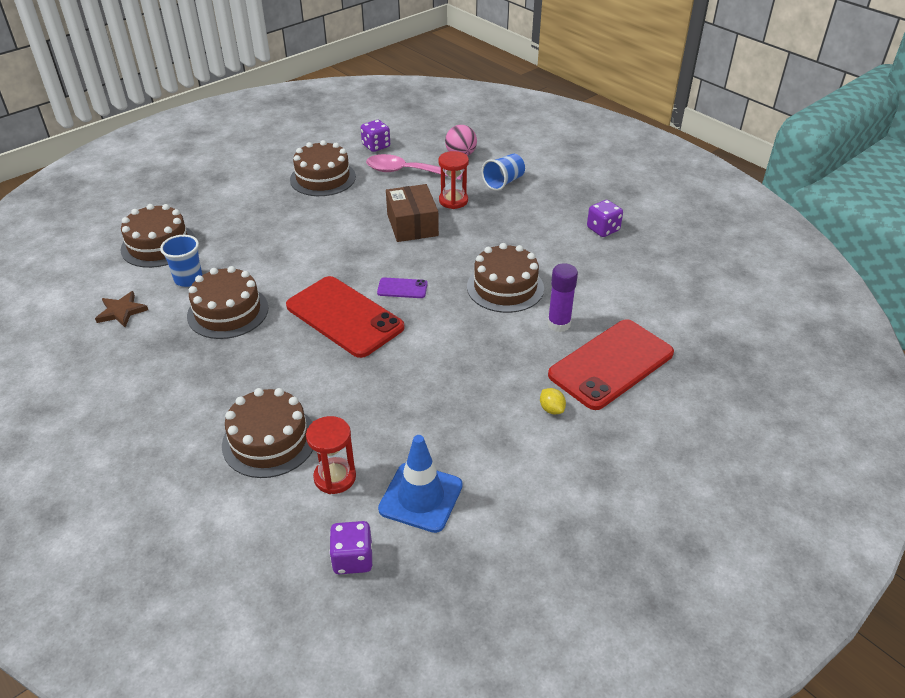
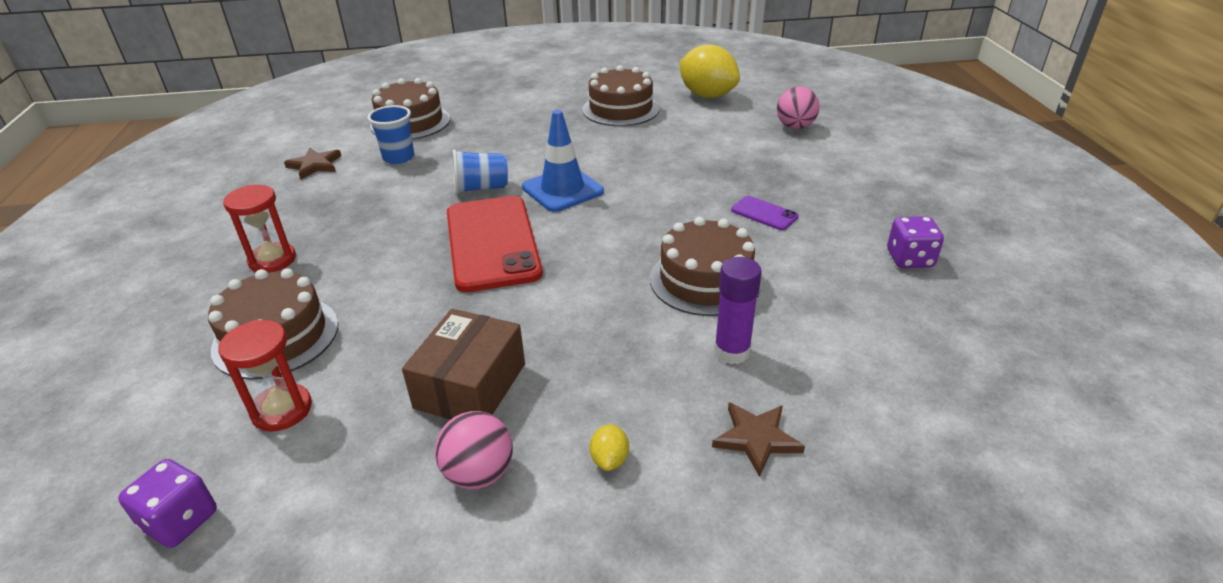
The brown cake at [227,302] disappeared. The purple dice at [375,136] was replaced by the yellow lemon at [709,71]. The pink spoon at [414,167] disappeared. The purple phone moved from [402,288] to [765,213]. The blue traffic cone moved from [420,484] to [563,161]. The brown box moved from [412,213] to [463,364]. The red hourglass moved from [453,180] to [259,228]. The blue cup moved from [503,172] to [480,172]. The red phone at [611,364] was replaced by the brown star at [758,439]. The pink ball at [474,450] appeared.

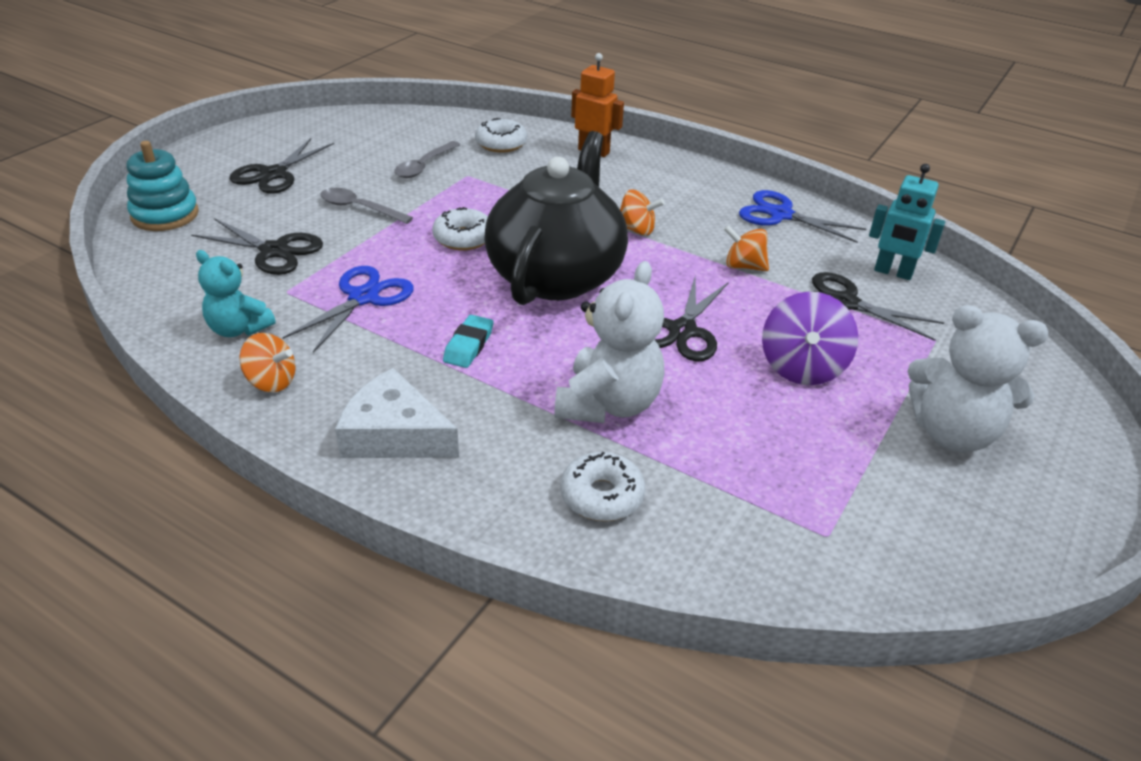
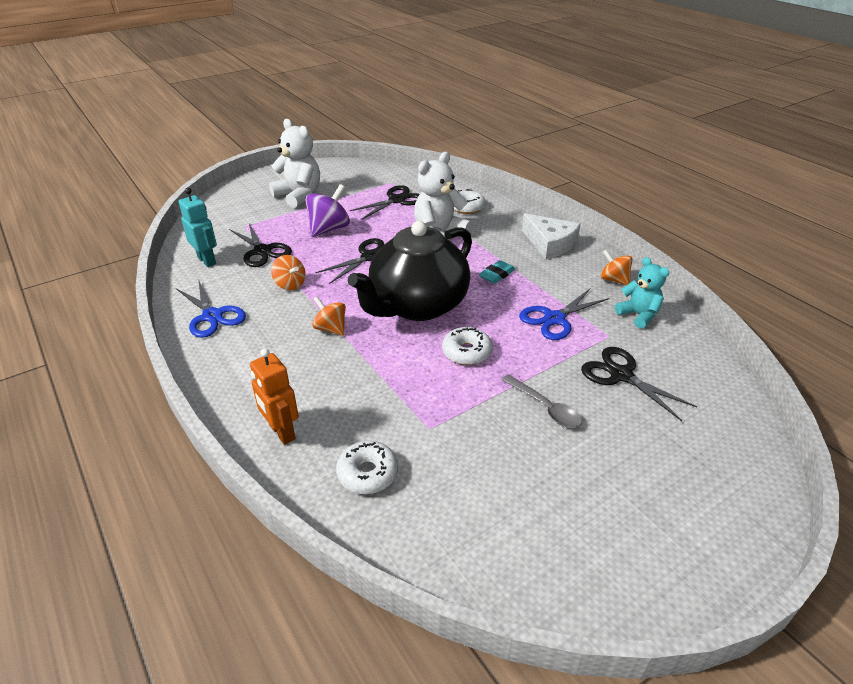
The turquoise stacking toy at [162,186] disappeared. The black scissors moved from [282,166] to [385,202]. The grey spoon at [427,159] disappeared.

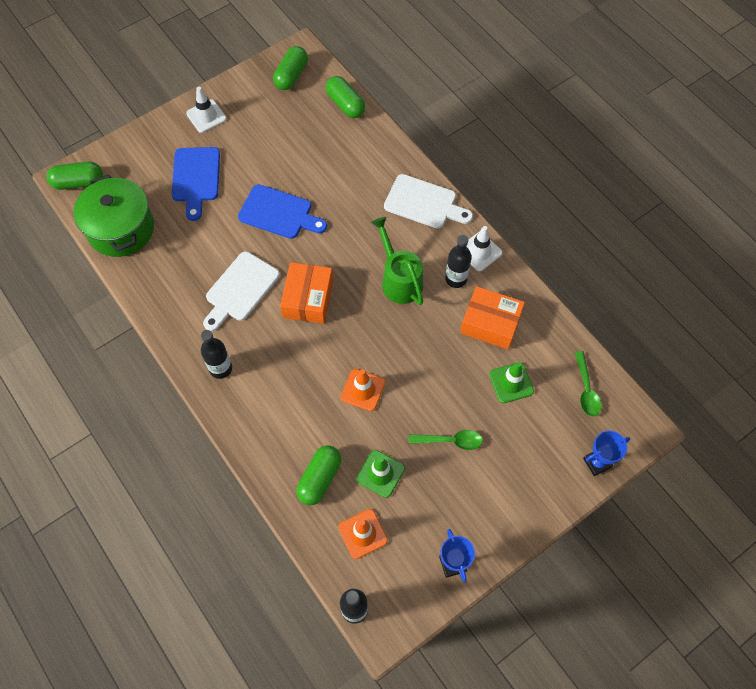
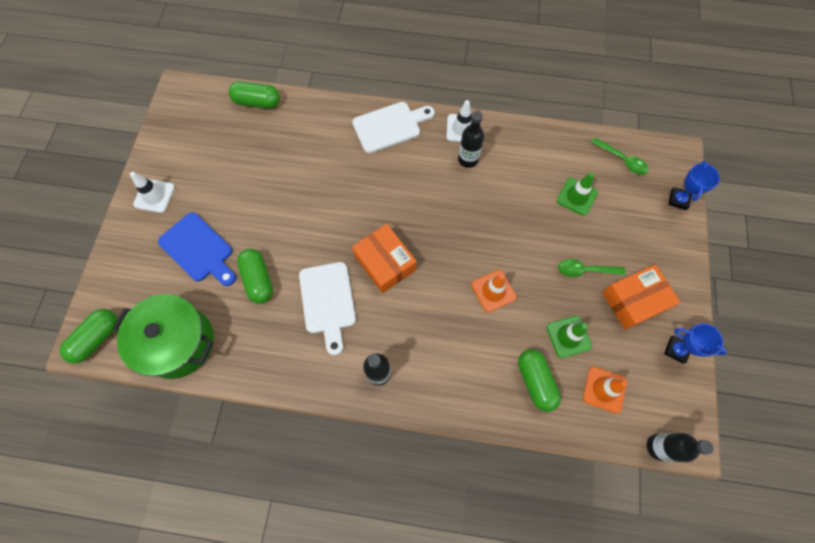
The blue cutting board at [282,211] disappeared. The green capsule moved from [290,68] to [255,276]. The green watering can at [397,261] disappeared. The green spoon at [446,440] turned 135 degrees counterclockwise. The orange box moved from [492,317] to [641,297].

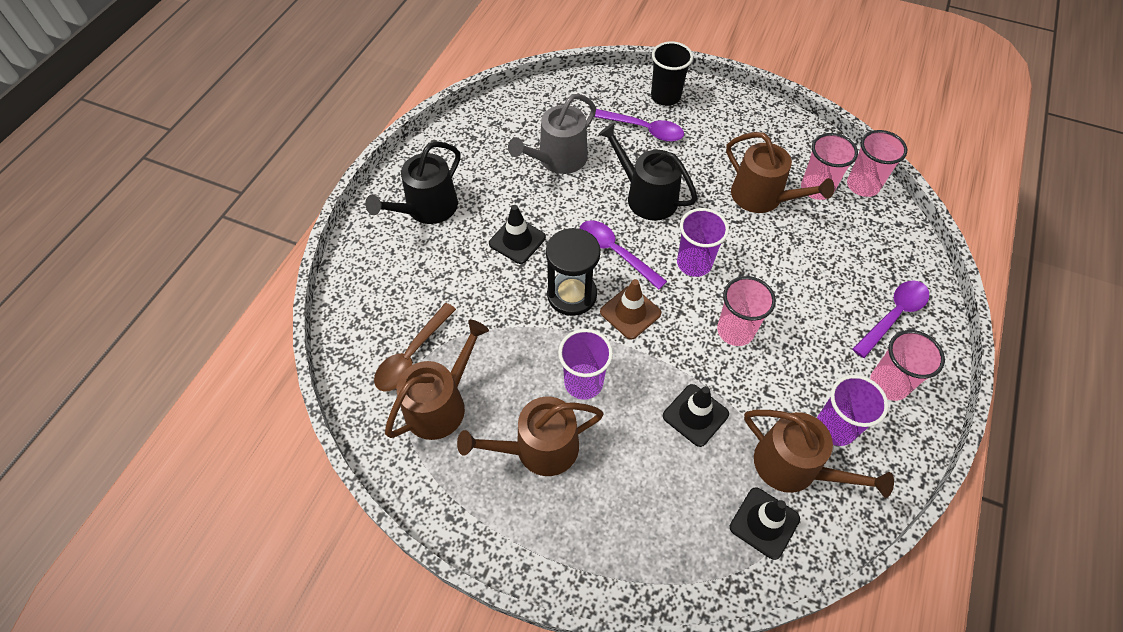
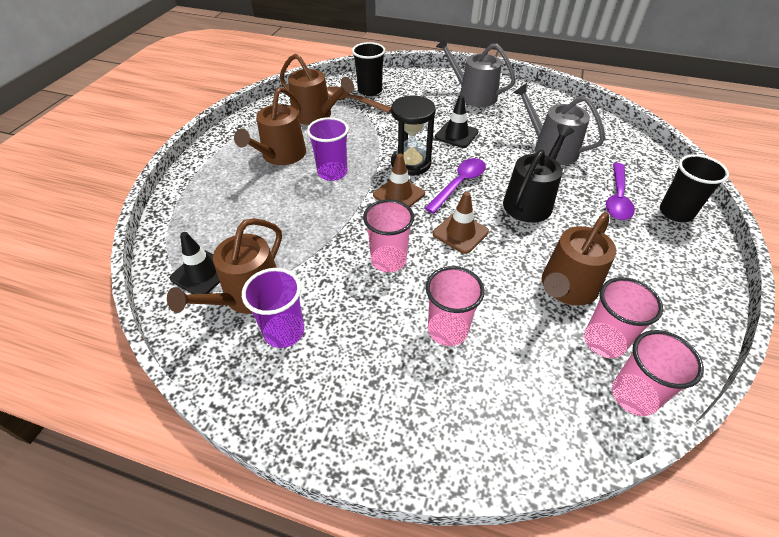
The black watering can at [412,182] became the grey watering can at [476,72]. The brown watering can at [530,436] turned 135 degrees counterclockwise. The black traffic cone at [696,415] disappeared. The purple cup at [703,242] was replaced by the brown traffic cone at [461,222]. The purple spoon at [891,319] disappeared. The pink cup moved from [907,365] to [455,306]. The black cup at [368,69] appeared.

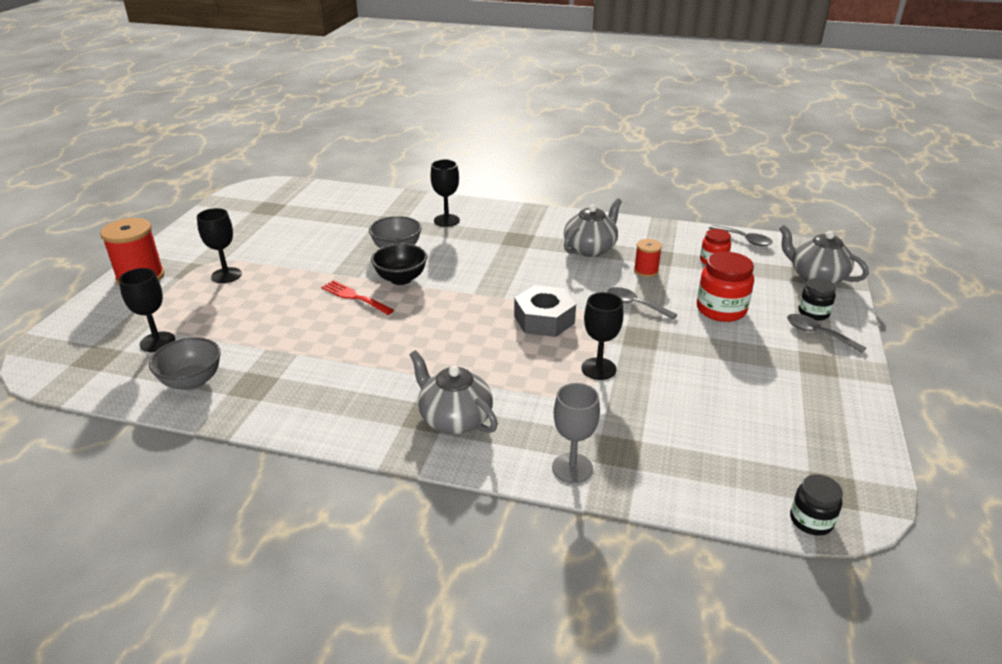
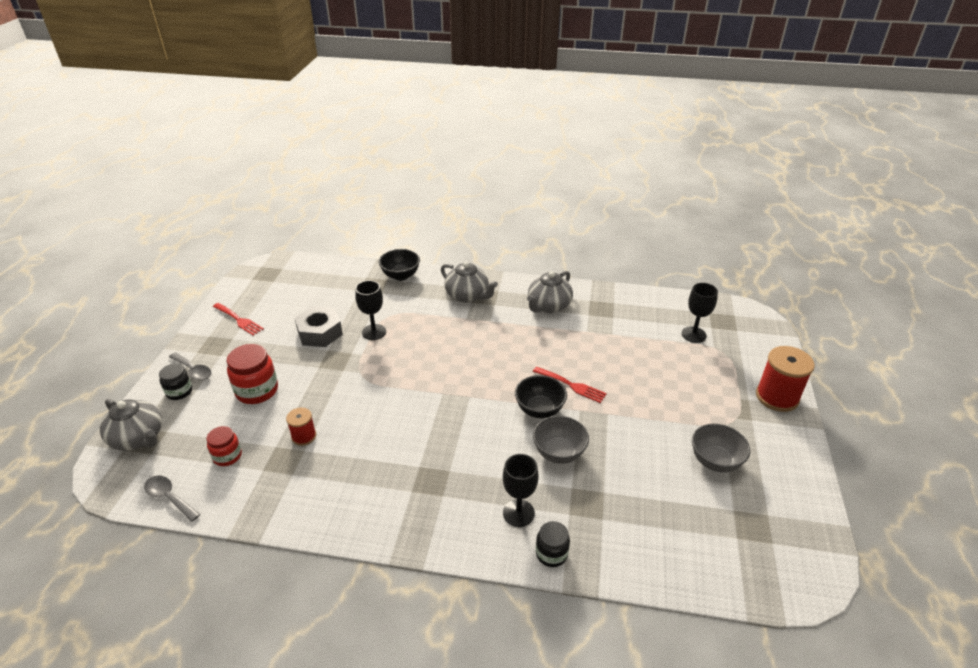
The grey bowl moved from [185,363] to [721,448]. The black goblet at [219,245] disappeared. The grey nut moved from [545,311] to [319,326]. The grey goblet at [576,433] was replaced by the black bowl at [399,265]. The grey teapot moved from [593,227] to [550,292]. The grey spoon at [642,303] disappeared. The black jar moved from [816,505] to [553,544]. The red fork at [238,319] appeared.

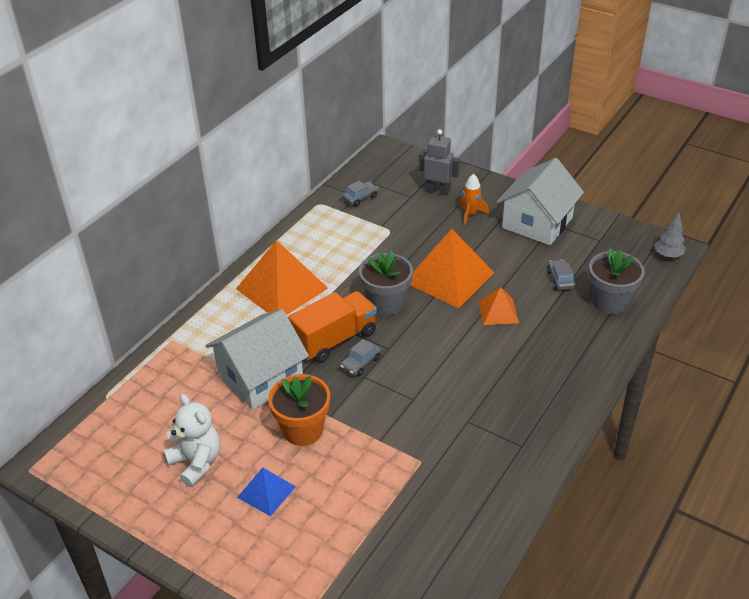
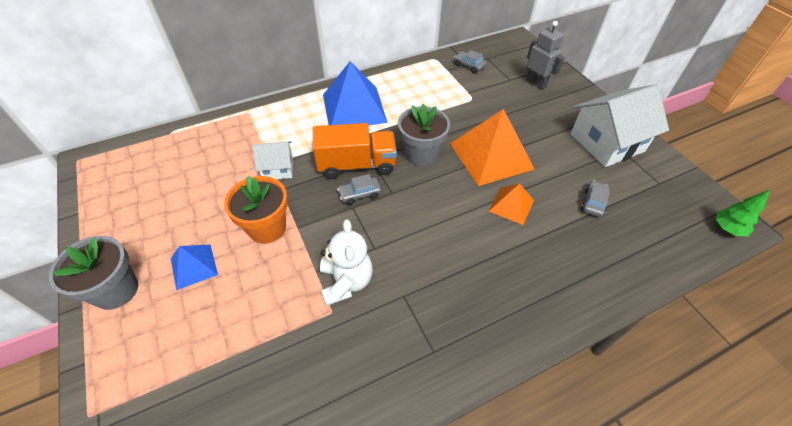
The white teddy bear moved from [192,440] to [346,262]. The white house at [257,359] changed to 0.53 times the size. The orange pyramid at [282,277] became the blue pyramid at [355,93]. The grey car at [360,194] turned 135 degrees counterclockwise. The orange rocket at [474,199] disappeared. The grey flower pot moved from [617,281] to [93,273]. The grey tree at [670,235] became the green tree at [743,213].

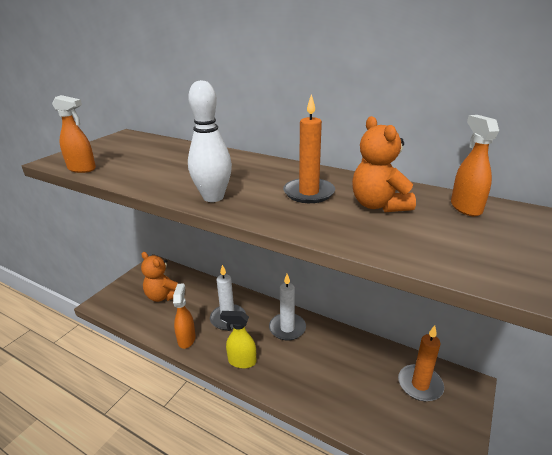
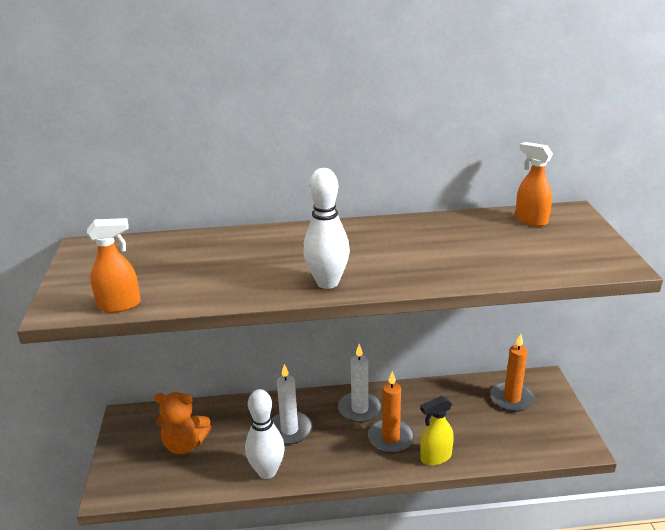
The orange spray bottle at [184,316] was replaced by the white bowling pin at [265,434]. The yellow spray bottle moved from [238,340] to [437,431]. The orange candle moved from [309,148] to [391,412]. The orange teddy bear at [384,164] disappeared.

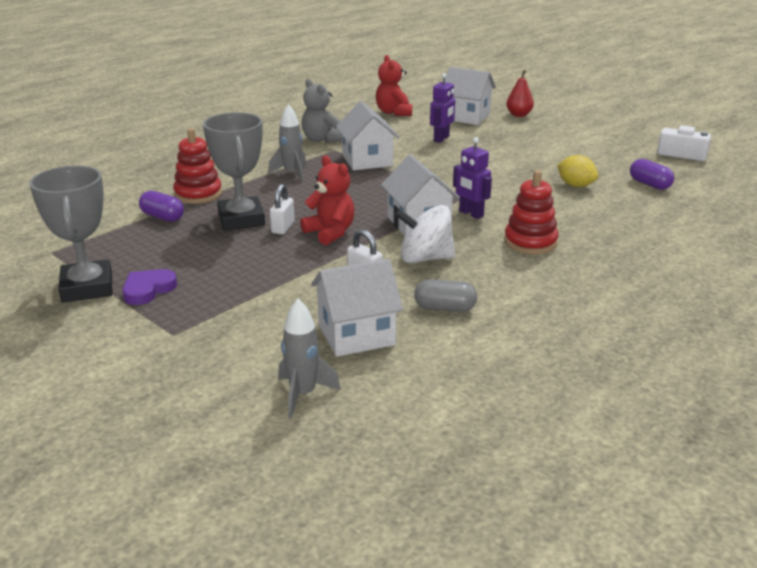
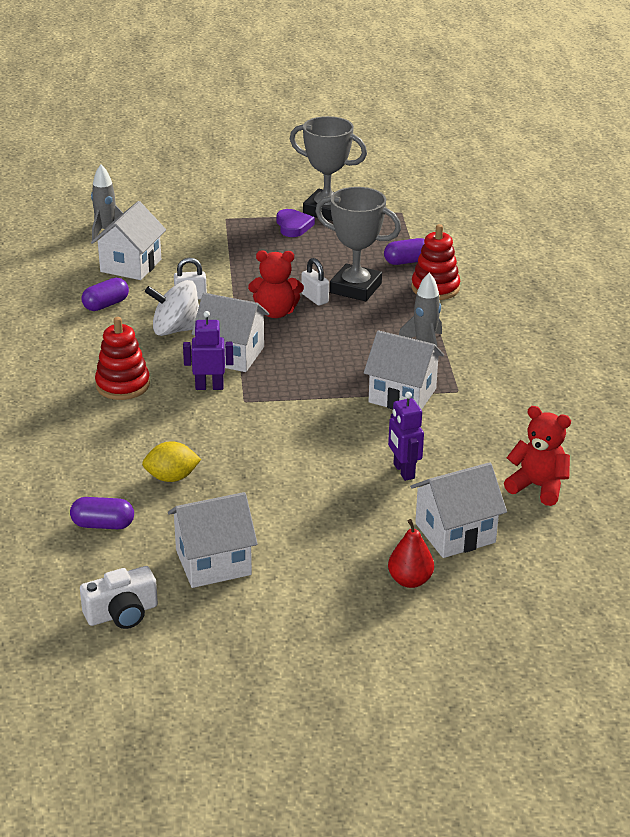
The grey teddy bear at [322,111] disappeared. The white spinning top at [425,234] turned 135 degrees counterclockwise. The grey capsule at [445,295] became the purple capsule at [105,294]. The white house at [213,540] appeared.

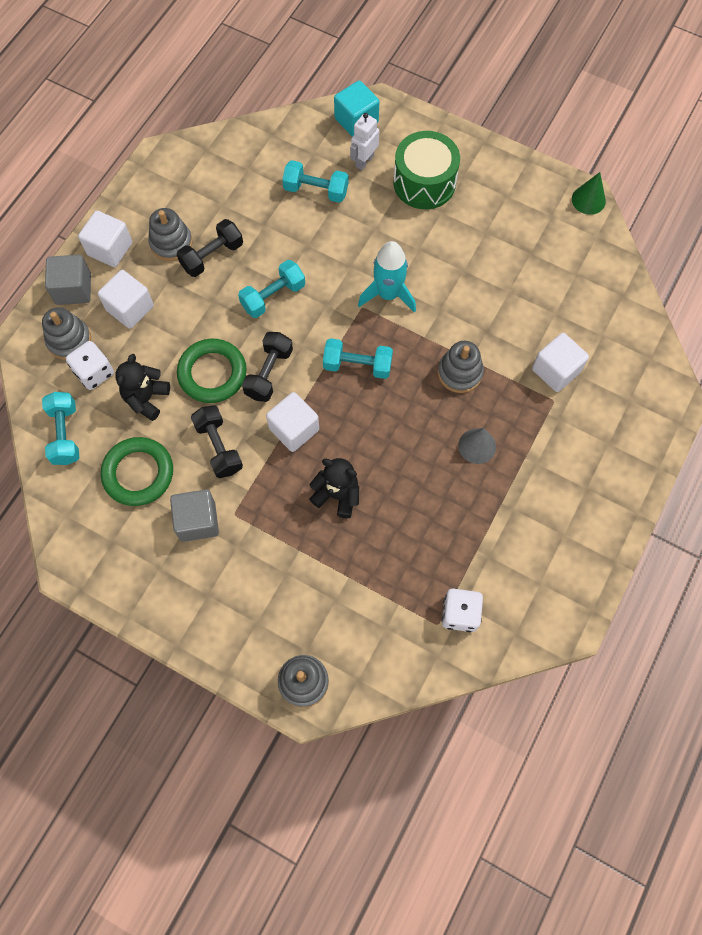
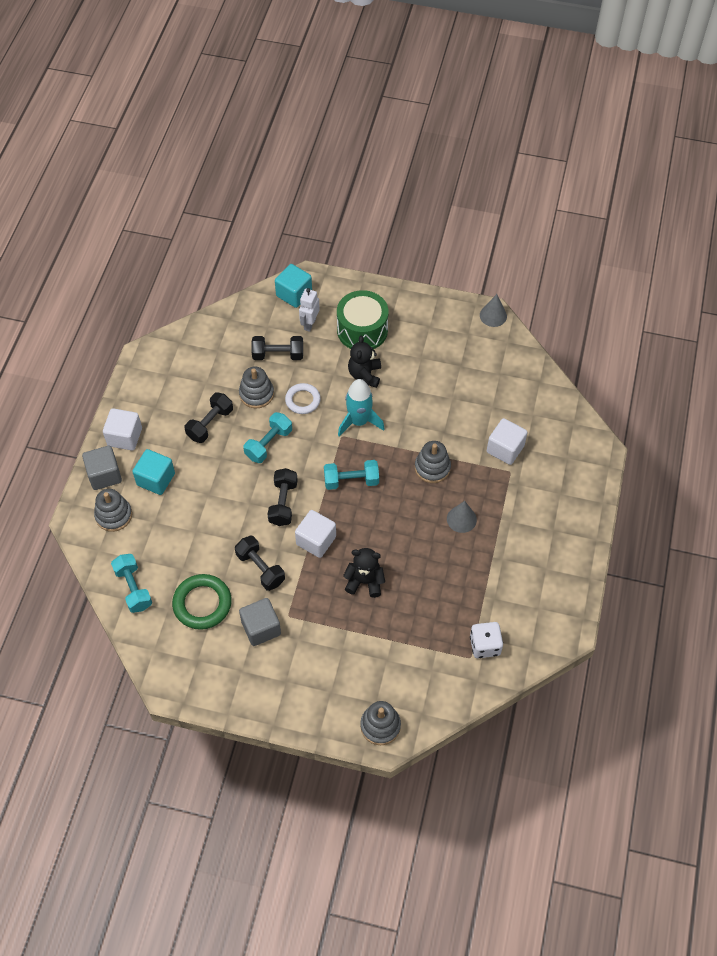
The white dice at [90,365] disappeared. The white cube at [126,299] became the turquoise cube at [153,472]. The black teddy bear moved from [142,387] to [364,362]. The grey stacking toy moved from [170,234] to [256,387]. The green ring at [212,371] disappeared. The turquoise dumbbell at [315,181] became the black dumbbell at [277,348]. The green cone at [589,193] became the grey cone at [493,310]. The white ring at [303,398] appeared.

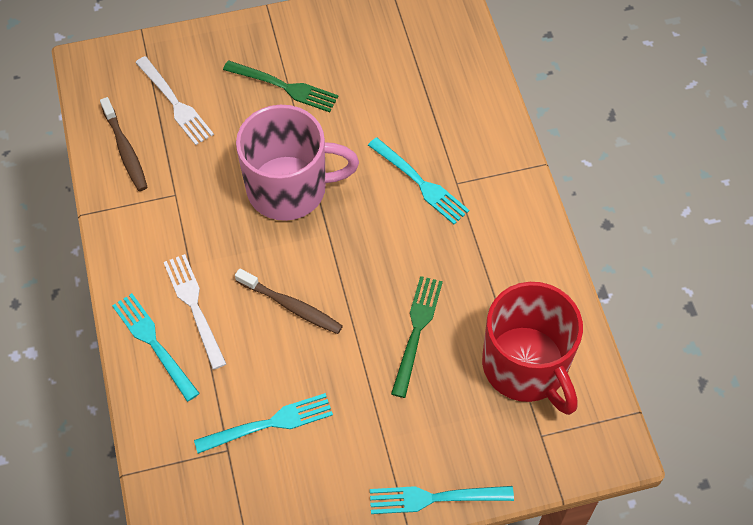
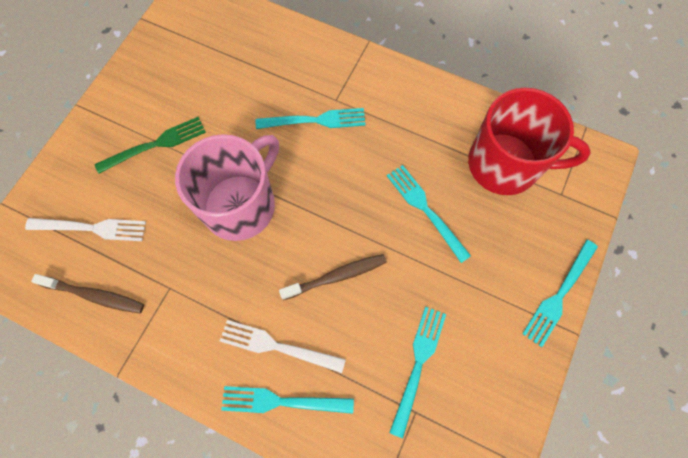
The green fork at [417,337] became the turquoise fork at [429,214].

